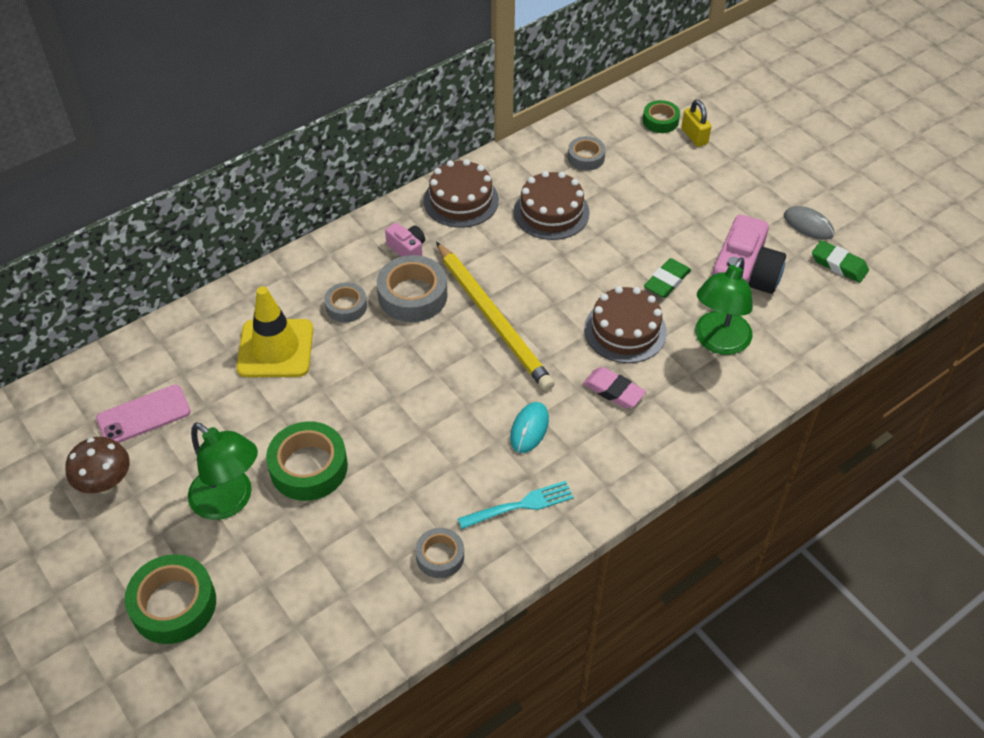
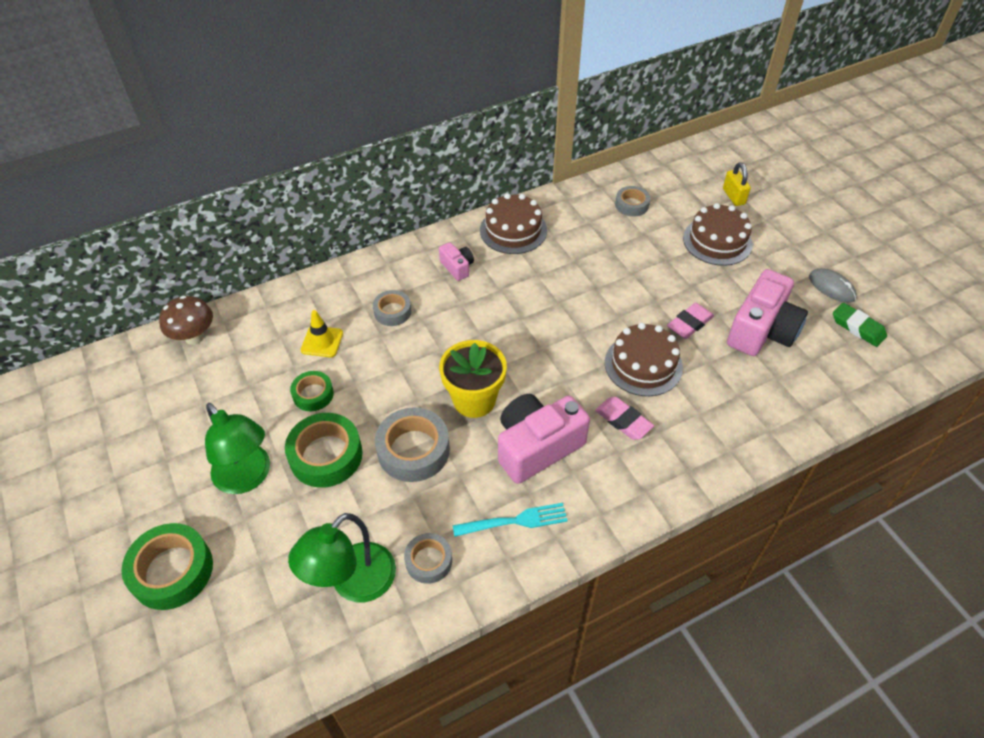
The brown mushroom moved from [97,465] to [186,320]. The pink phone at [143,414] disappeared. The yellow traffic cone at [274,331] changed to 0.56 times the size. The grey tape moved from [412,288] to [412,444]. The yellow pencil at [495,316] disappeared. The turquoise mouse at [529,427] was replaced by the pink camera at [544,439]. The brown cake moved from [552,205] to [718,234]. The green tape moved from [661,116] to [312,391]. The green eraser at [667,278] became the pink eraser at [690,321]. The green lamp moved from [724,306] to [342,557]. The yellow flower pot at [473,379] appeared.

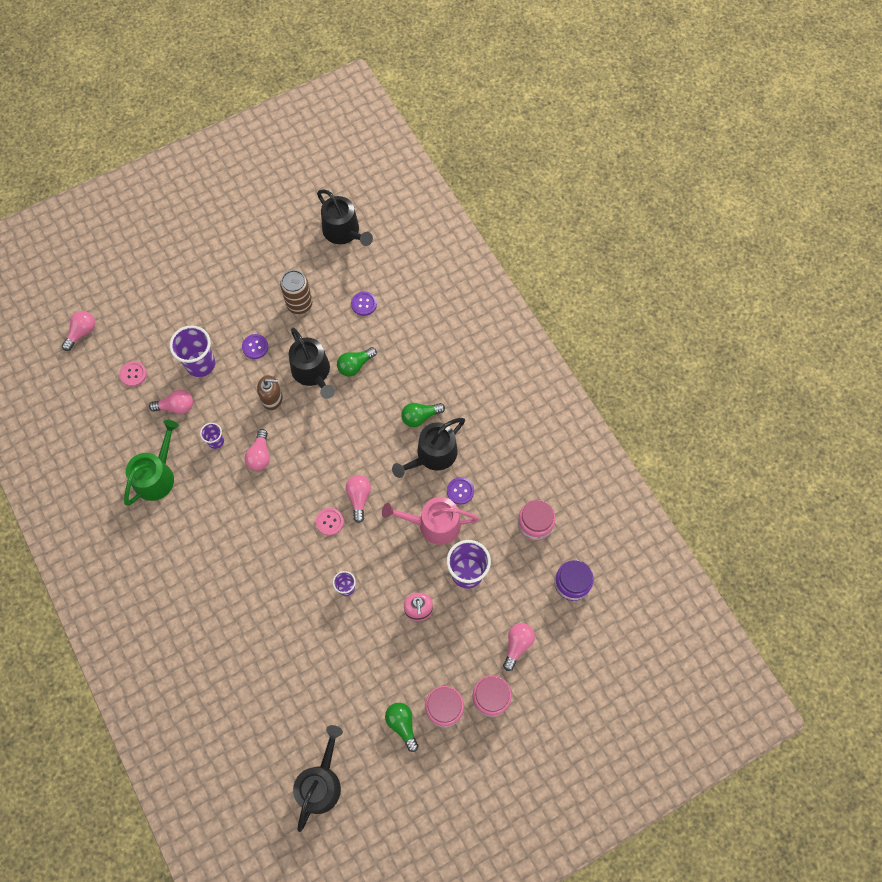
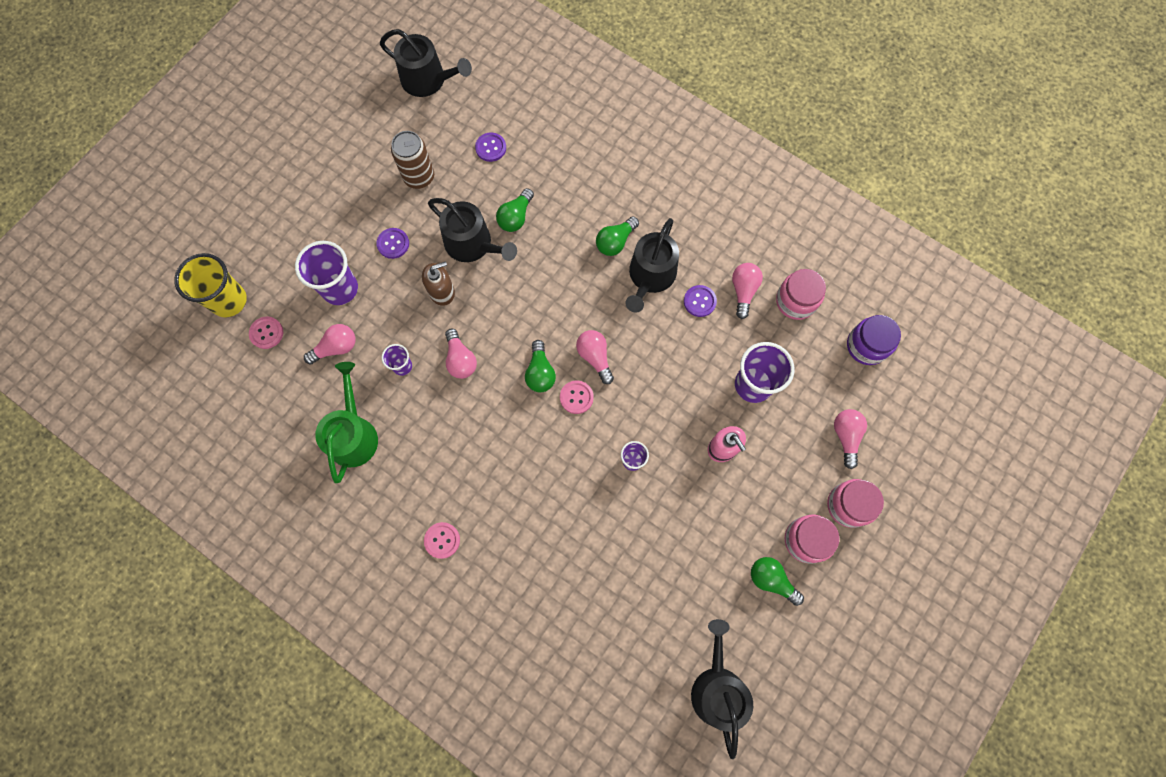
The pink light bulb moved from [78,331] to [747,291]. The pink watering can at [430,521] disappeared. The yellow cup at [210,285] appeared. The pink button at [442,540] appeared. The green light bulb at [540,366] appeared.

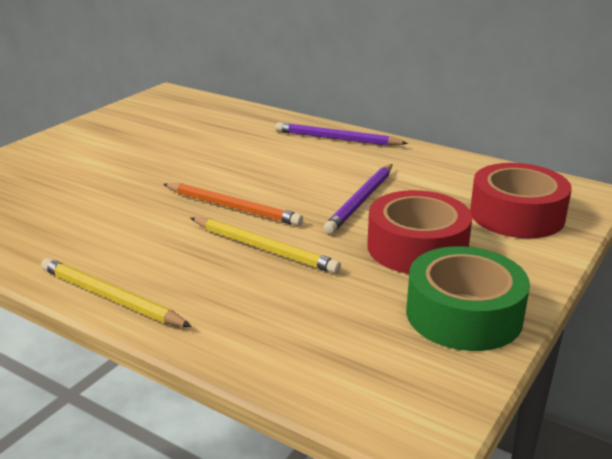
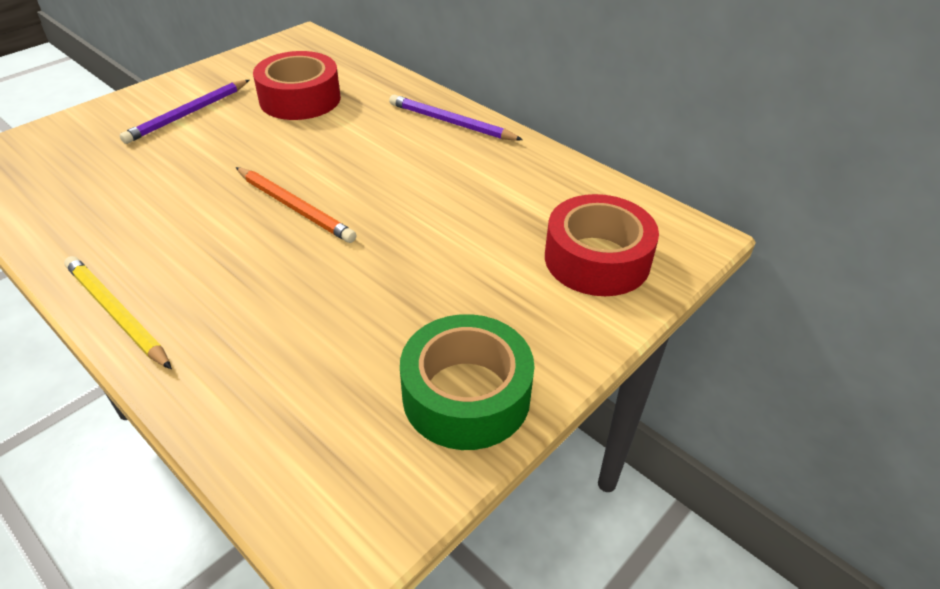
The yellow pencil at [266,245] disappeared. The purple pencil moved from [358,199] to [184,112]. The red tape moved from [419,232] to [297,85].

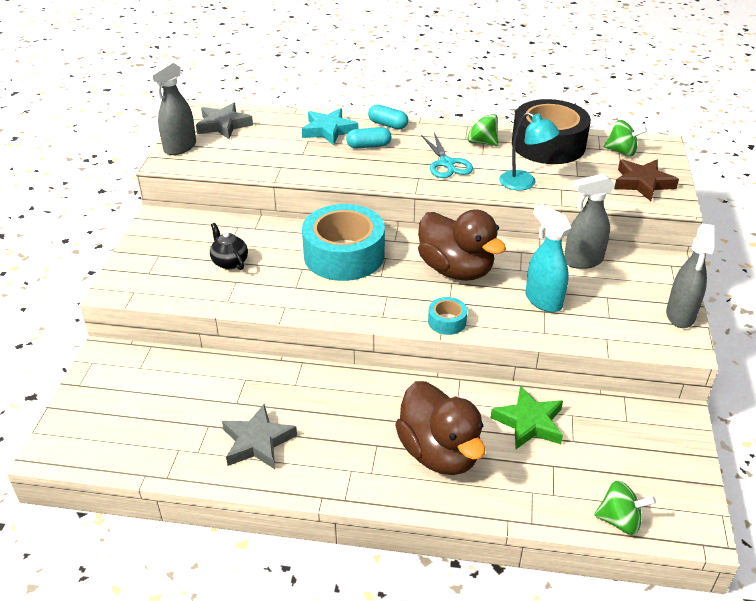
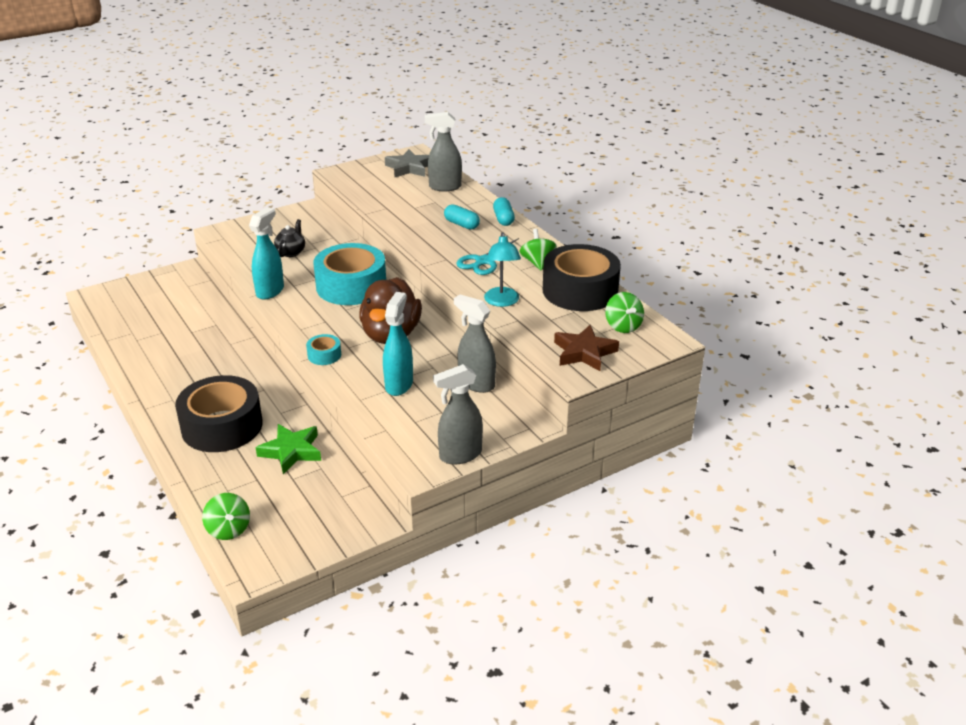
The grey spray bottle moved from [171,107] to [443,151]. The grey star at [259,436] disappeared. The turquoise star at [330,126] disappeared. The brown duck at [440,428] was replaced by the black tape at [219,413]. The turquoise spray bottle at [266,253] appeared.

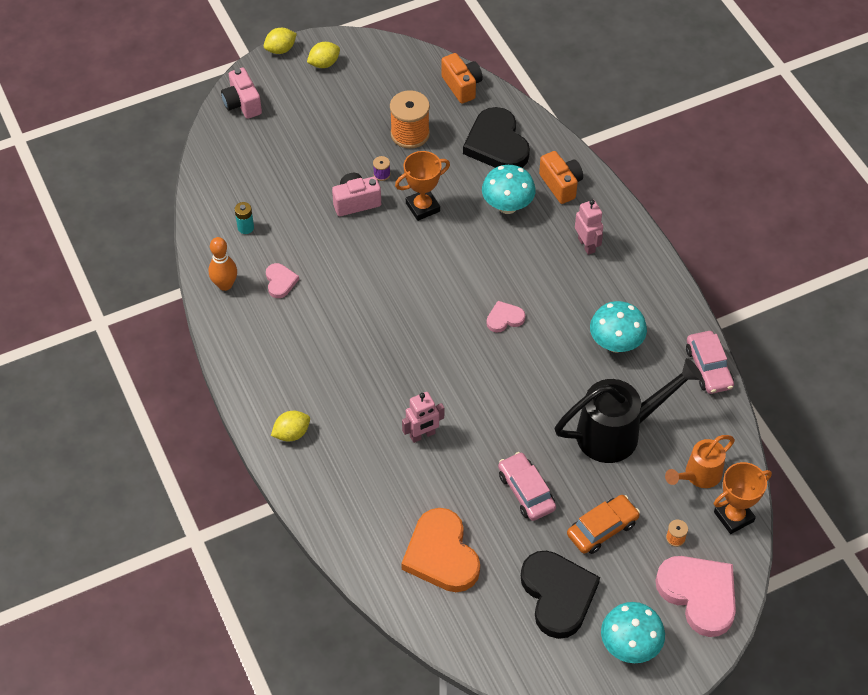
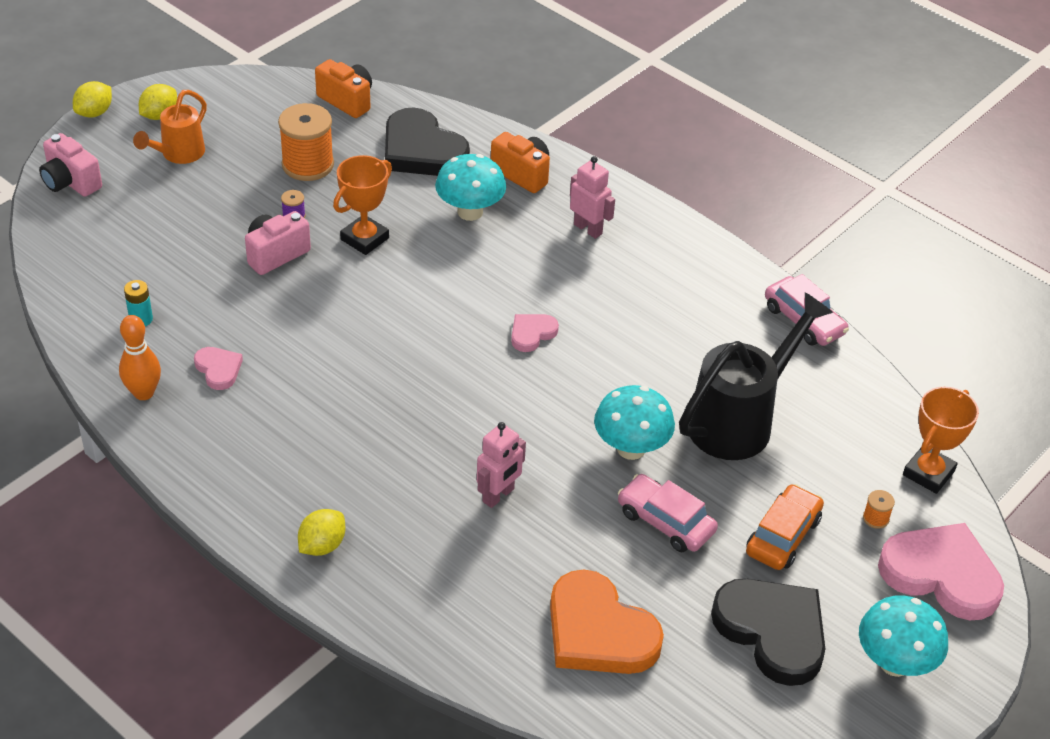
The turquoise mushroom moved from [618,326] to [634,422]. The orange watering can moved from [700,461] to [170,127].

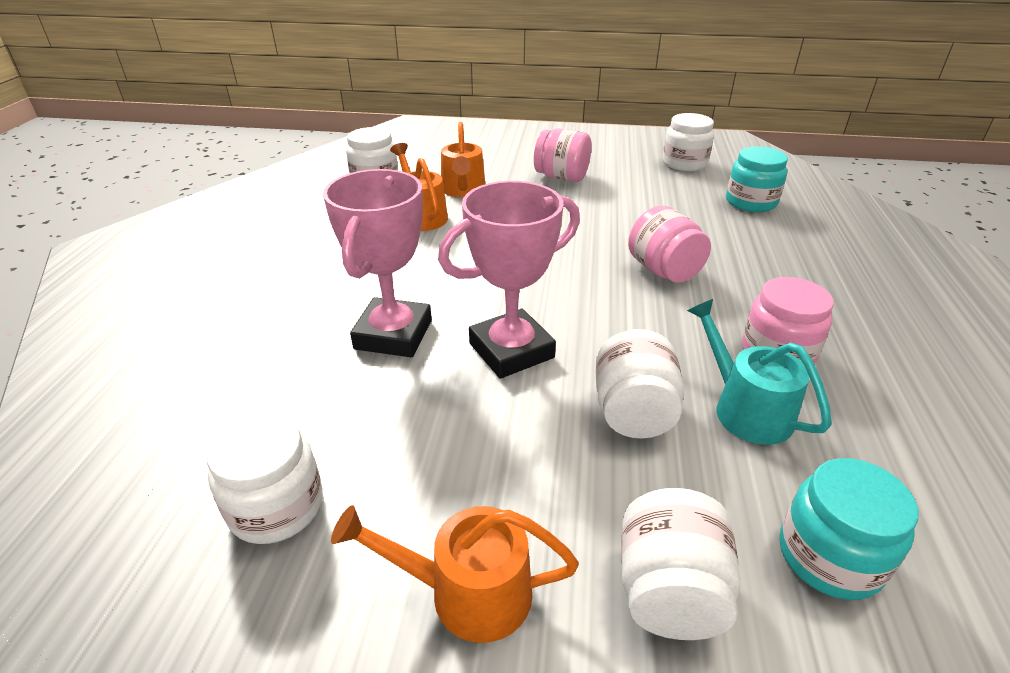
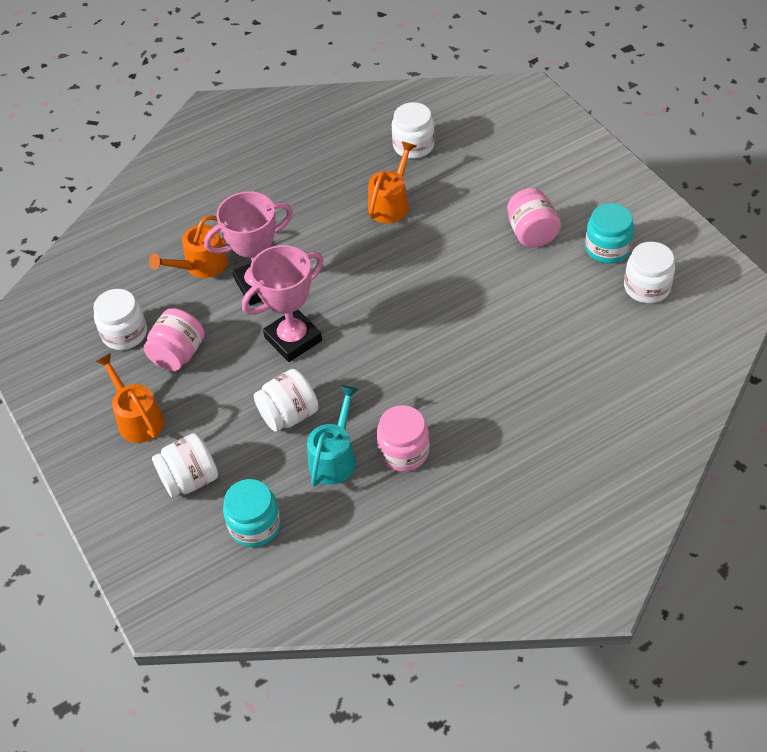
The pink trophy at [509,280] turned 60 degrees counterclockwise. The orange watering can moved from [463,159] to [188,247]. The pink jar moved from [669,244] to [174,339]. The turquoise jar moved from [757,179] to [609,233].

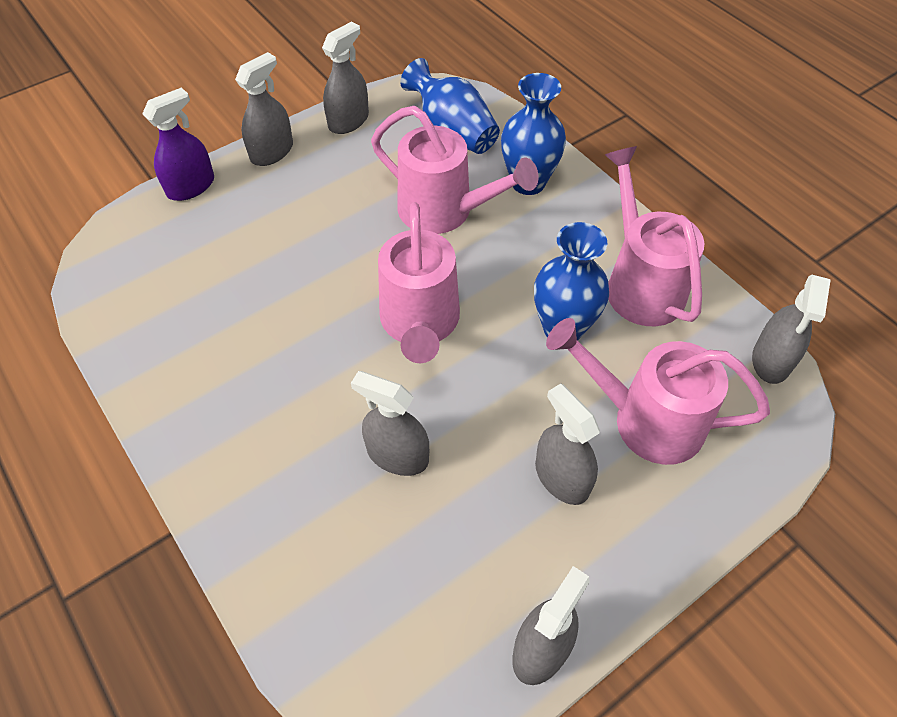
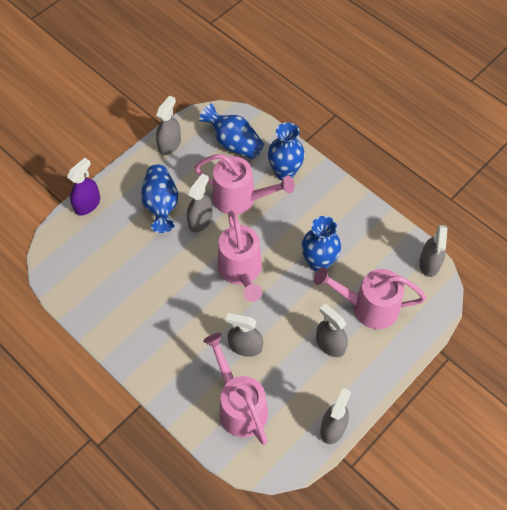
The grey spray bottle moved from [264,109] to [199,202]. The pink watering can moved from [655,236] to [235,389]. The blue vase at [160,198] appeared.

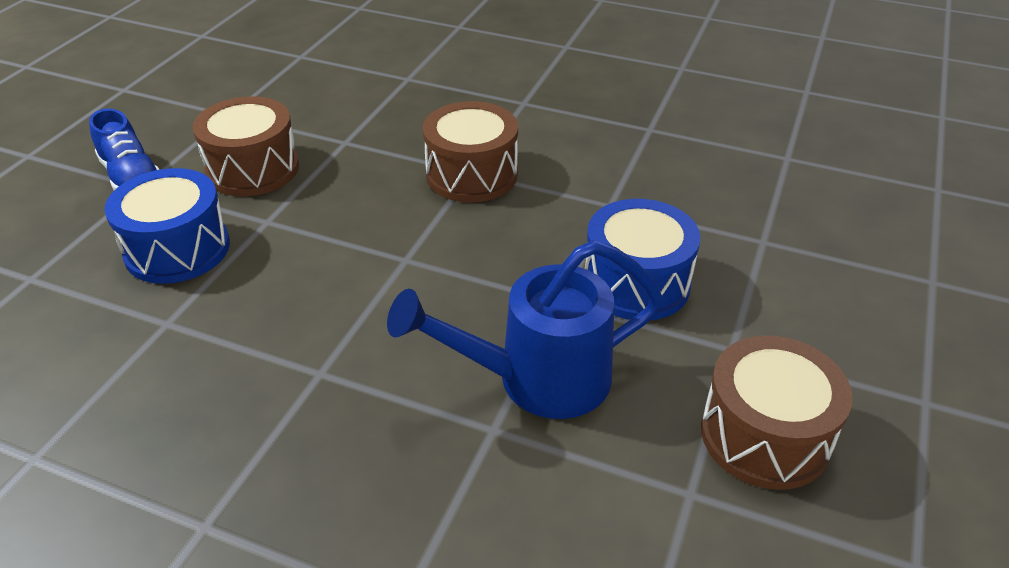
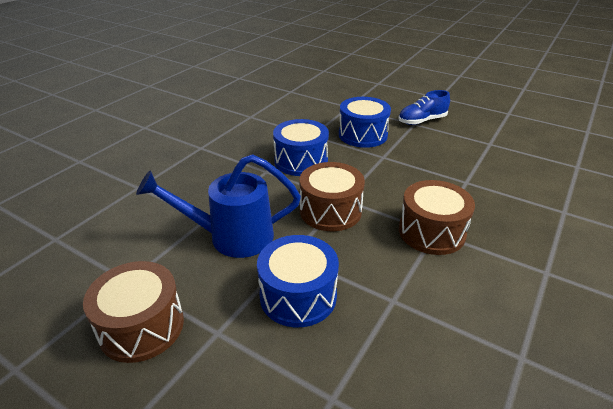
The brown drum moved from [246,146] to [332,196]. The blue watering can at [525,329] turned 90 degrees counterclockwise. The blue drum at [301,147] appeared.

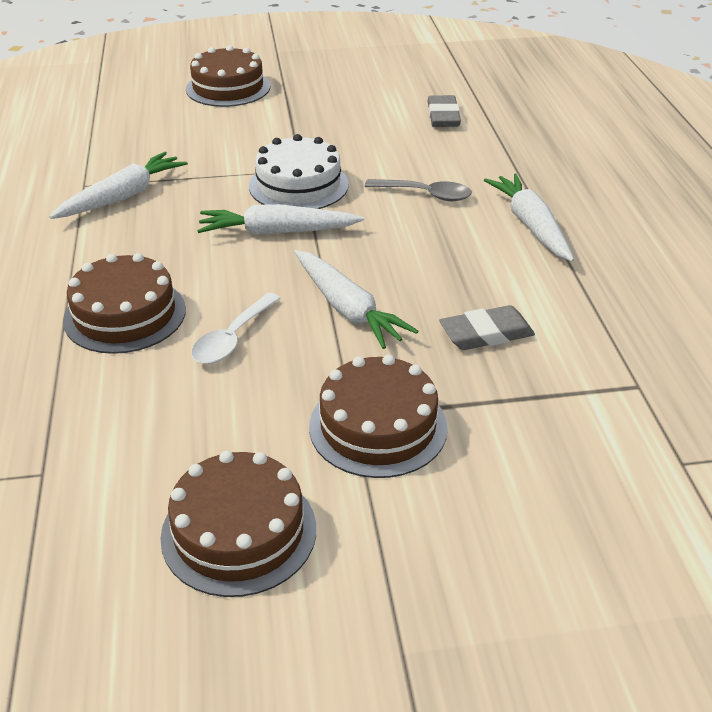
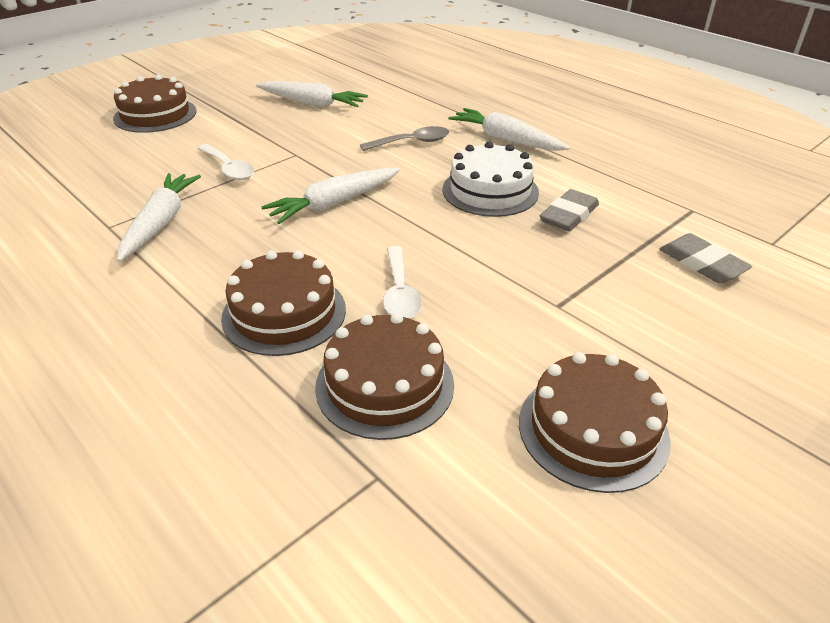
The white cake moved from [299,171] to [490,179]. The white carrot moved from [356,299] to [312,94]. The brown cake moved from [378,416] to [384,376]. The grey eraser moved from [444,111] to [705,258]. The white spoon at [225,162] appeared.

